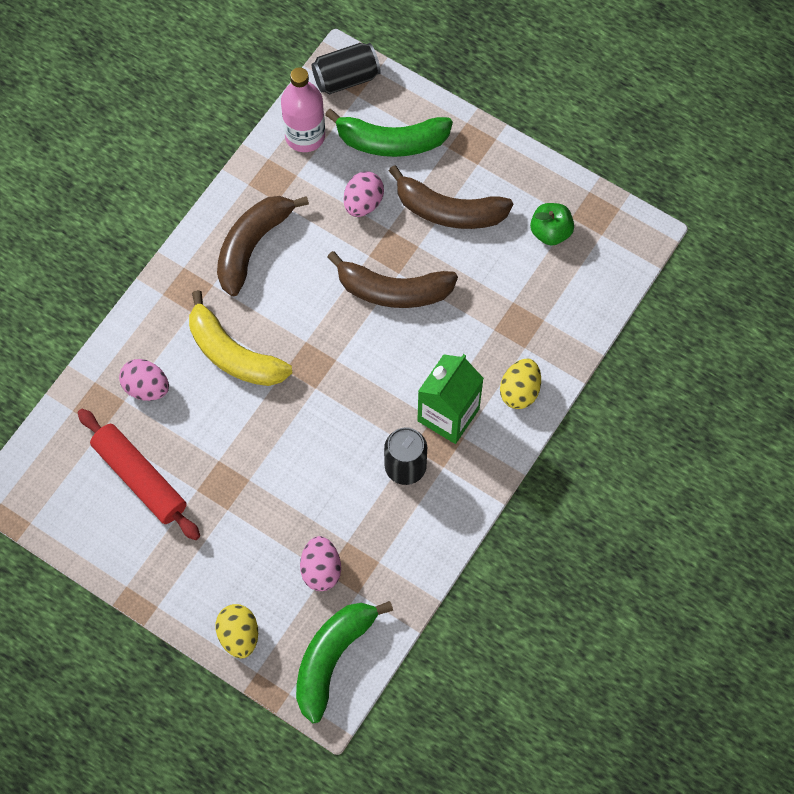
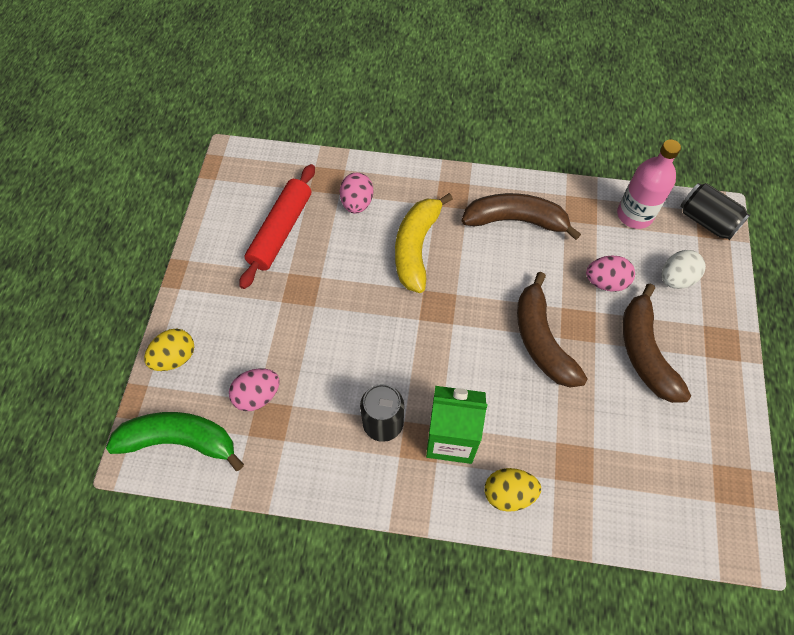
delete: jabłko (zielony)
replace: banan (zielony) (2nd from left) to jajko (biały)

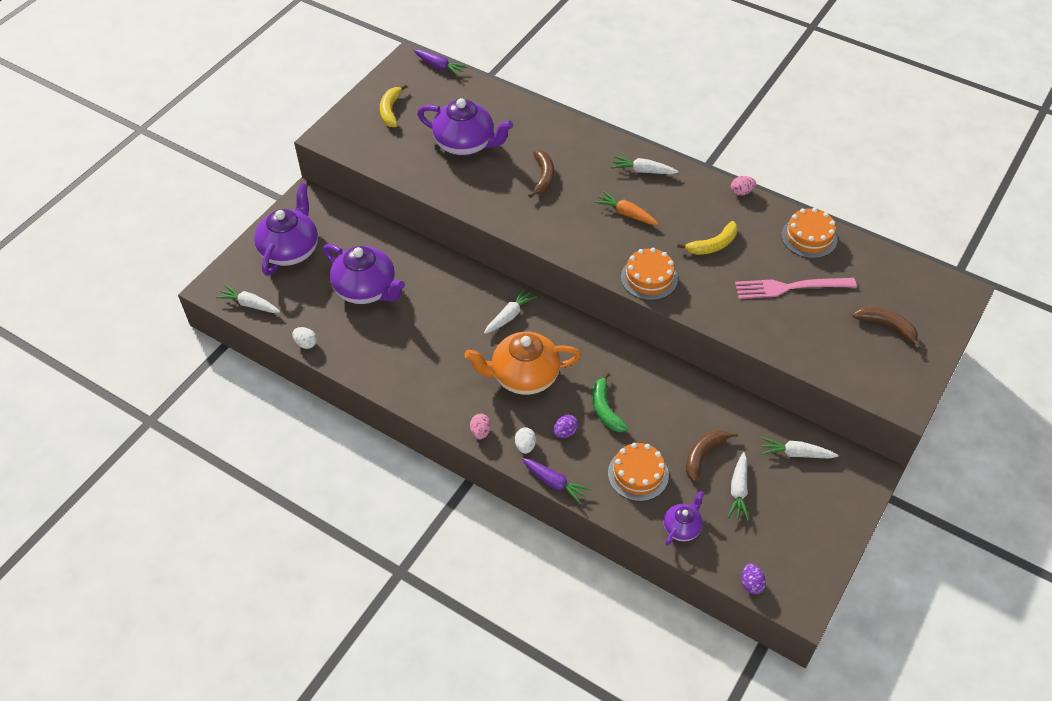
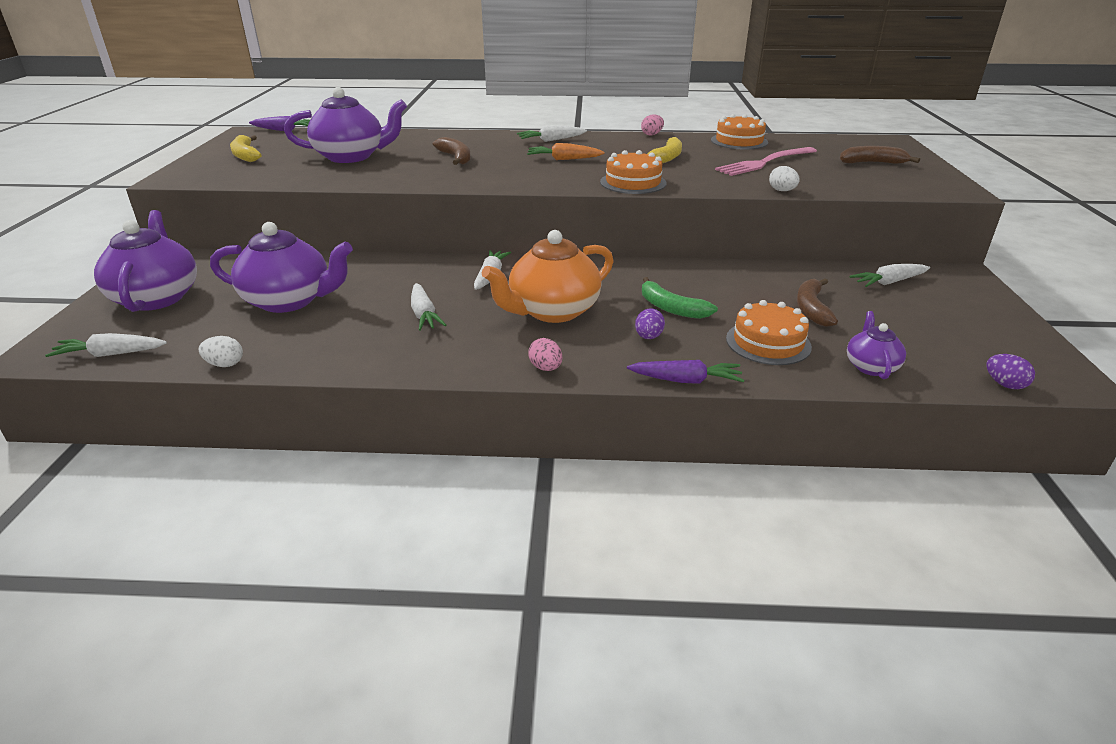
move: jajko (biały) (2nd from left); marchewka (biały) (4th from left in the first image) to marchewka (biały) (2nd from left)

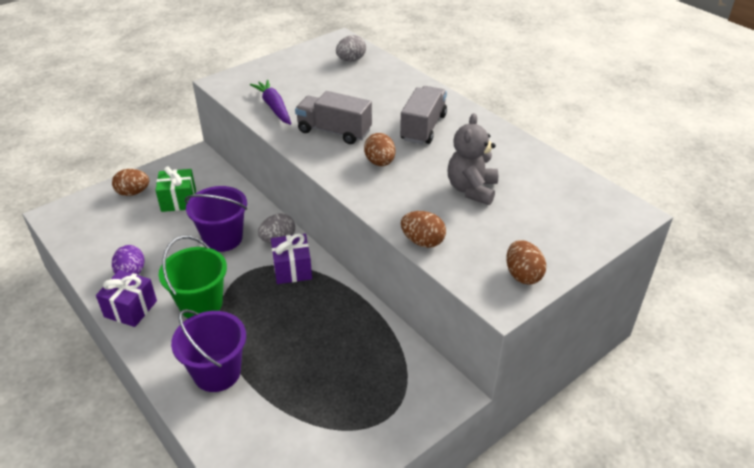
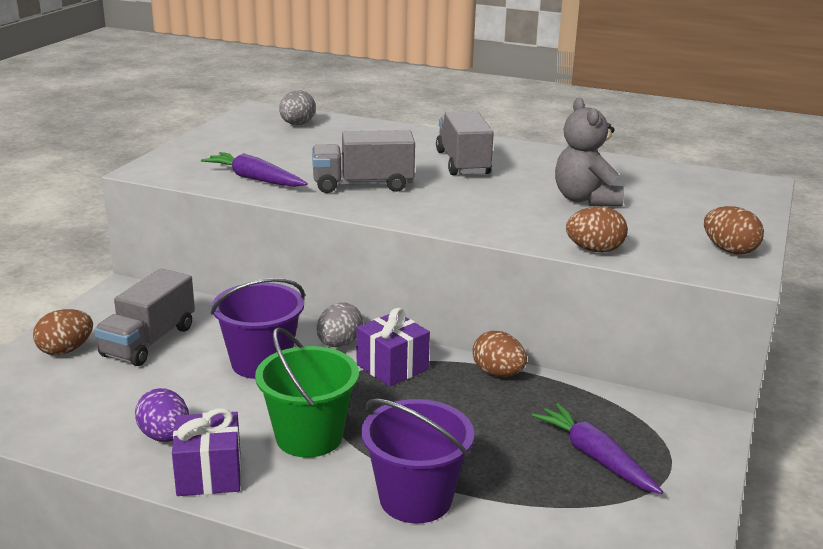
insert: marchewka (fioletowy) (2nd from left)
move: jajko (brązowy) (2nd from left)
replace: prezent (zielony) to ciężarówka (szary) (1st from left)

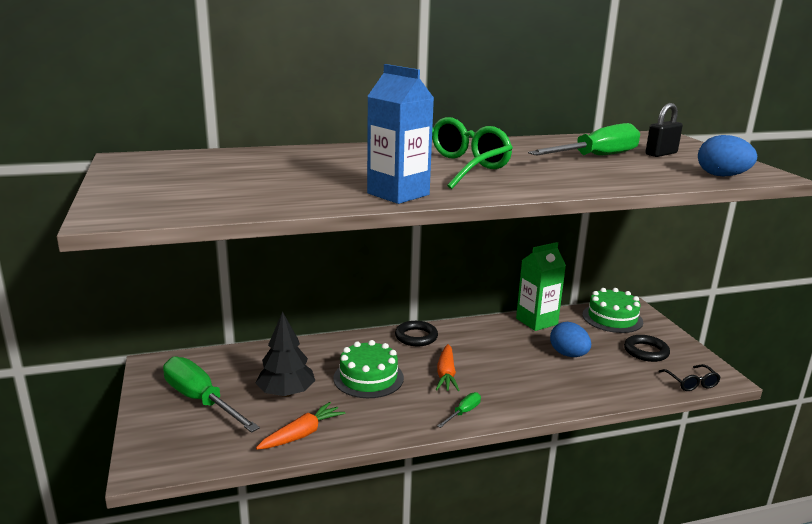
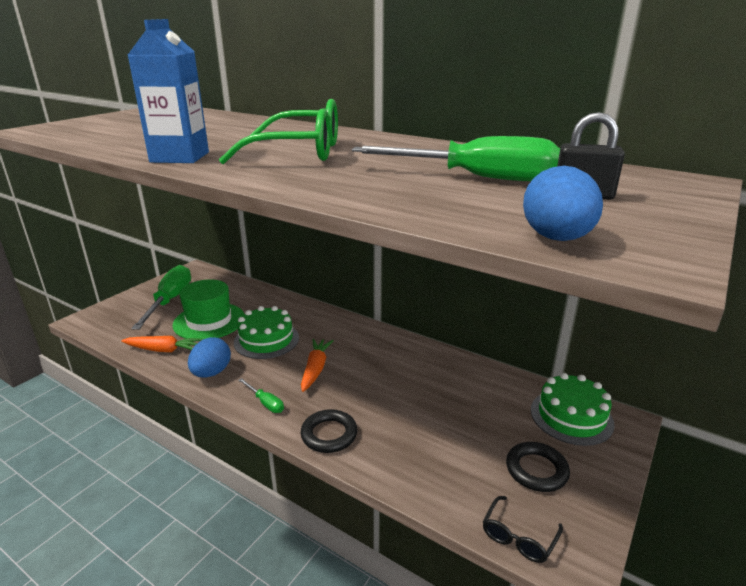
delete: karton mleka (zielony)
move: pierścień (czarny) (1st from left); jajko (niebieski) (1st from left)
replace: drzewko (czarny) to kapelusz (zielony)
rotate: marchewka (pomarańczowy) (2nd from left) 135 degrees clockwise; śrubokręt (zielony) (2nd from left) 45 degrees clockwise

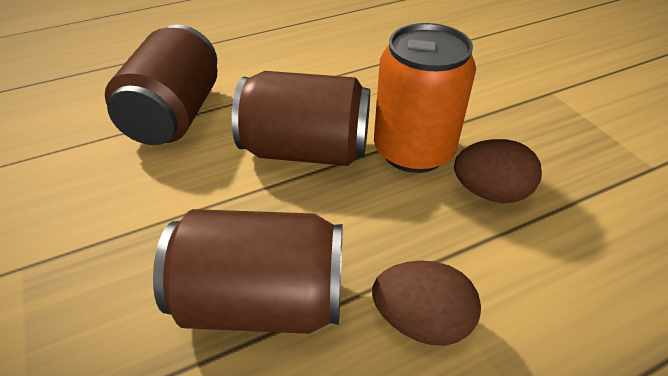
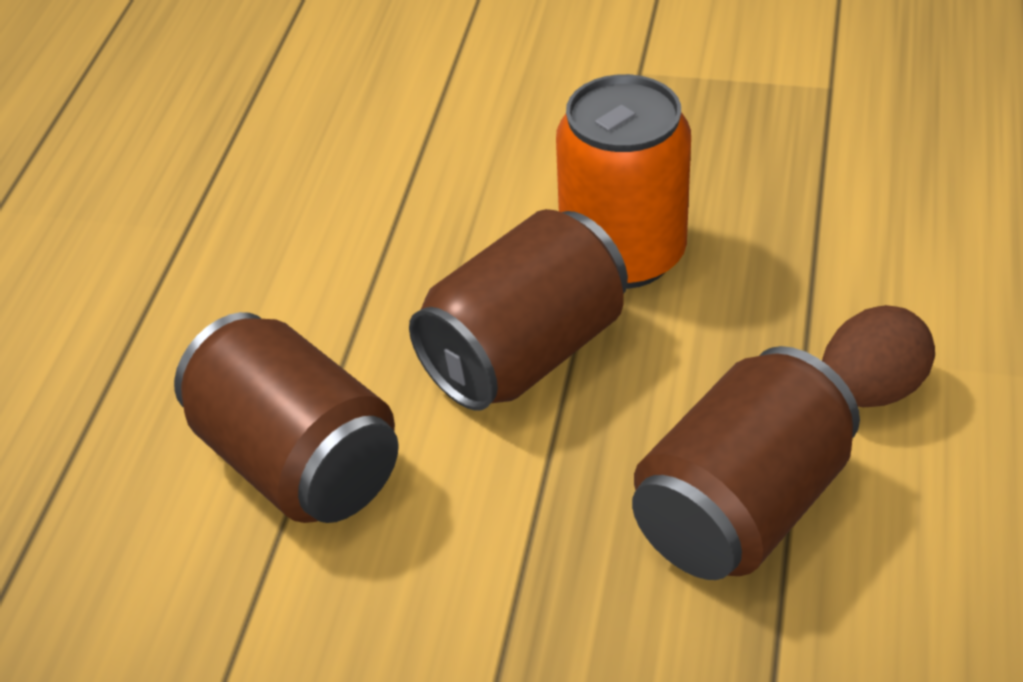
delete: jajko (brązowy) (2nd from left)

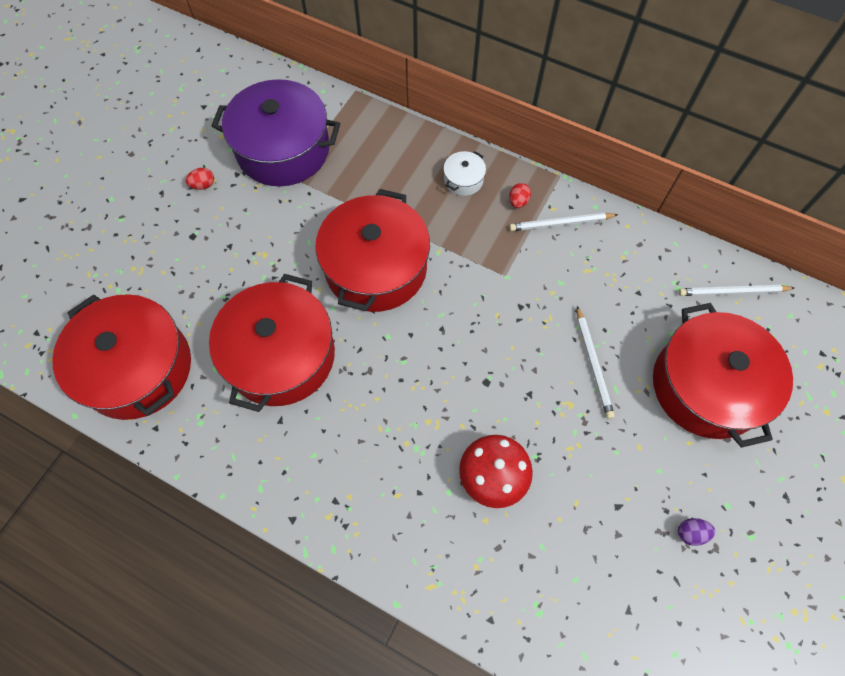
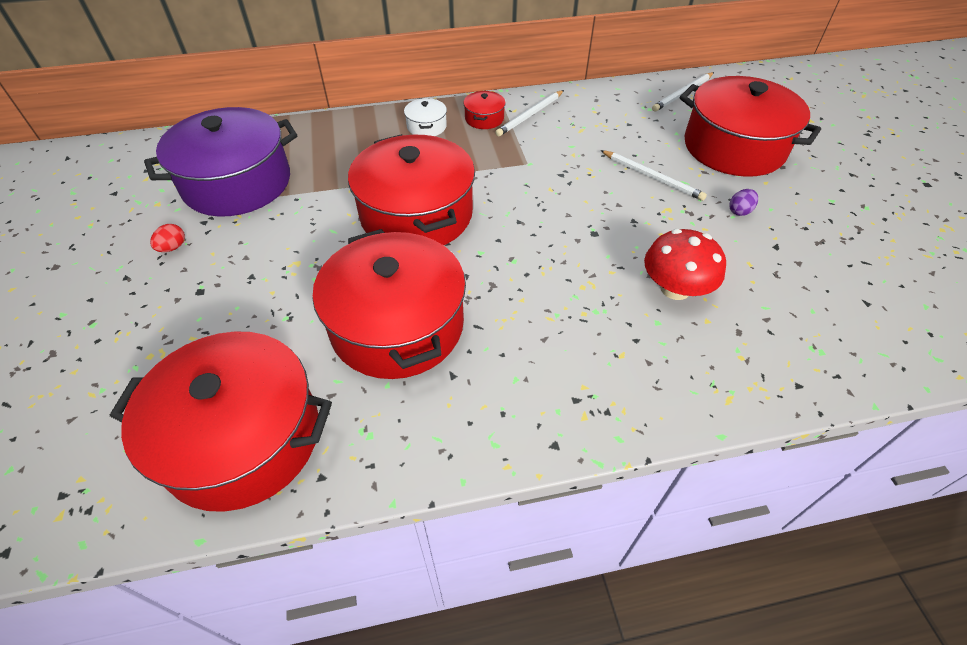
move: jajko (fioletowy)
replace: jajko (czerwony) (2nd from left) to garnek (czerwony) (4th from left)

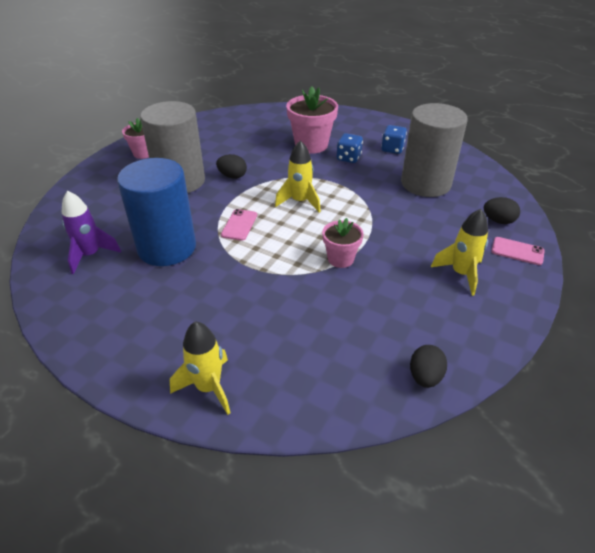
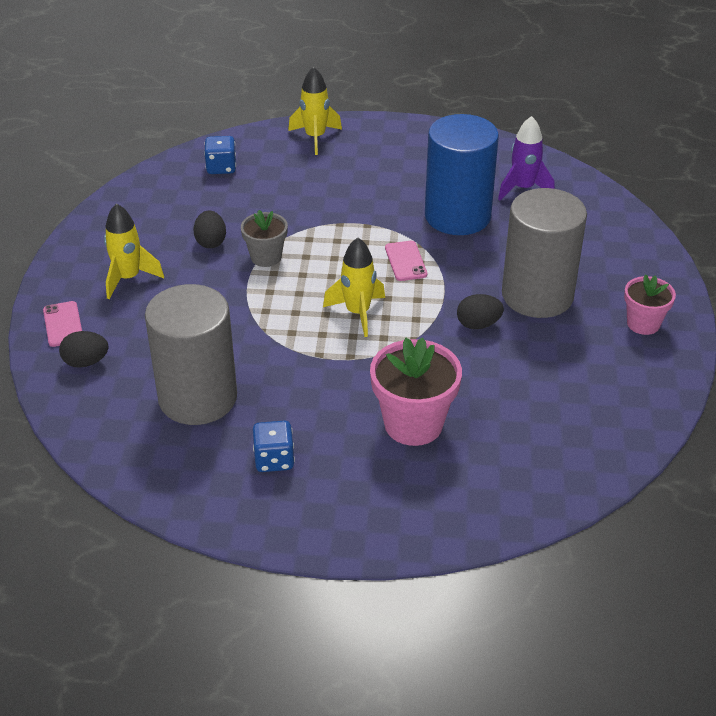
move: kostka do gry (niebieski) (1st from left); jajko (czarny) (2nd from left)
recolor: doniczka (różowy) (3rd from left) to doniczka (szary)
rotate: telefon (różowy) (2nd from left in the first image) 75 degrees clockwise

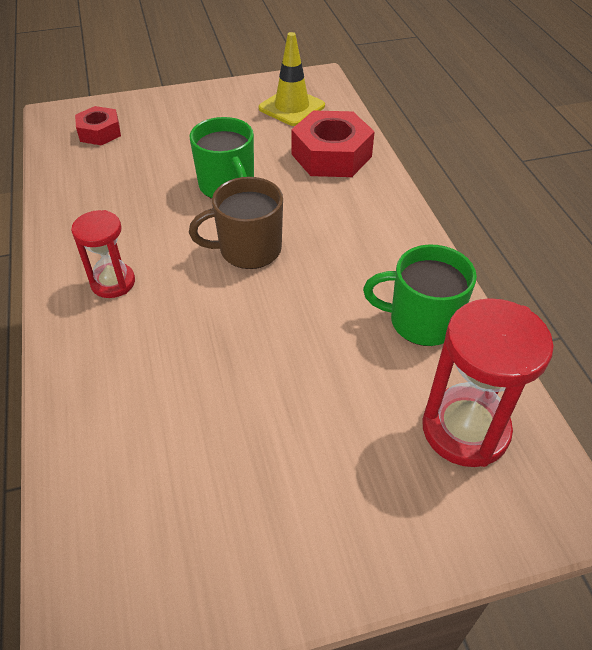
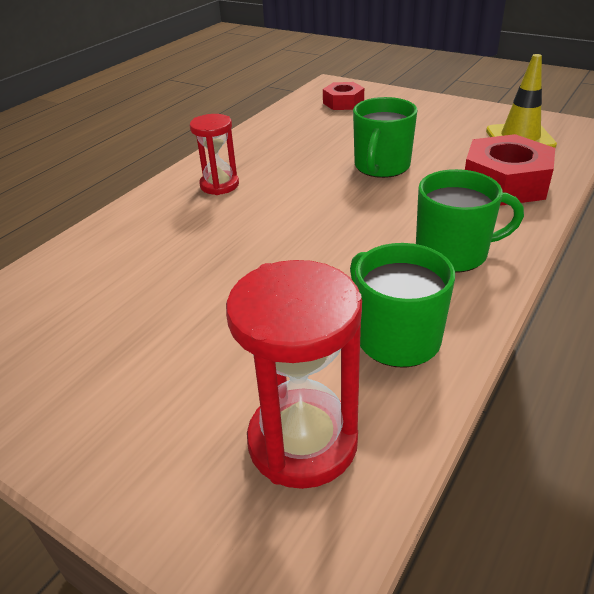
delete: kubek (brązowy)
insert: kubek (zielony) (3rd from left)

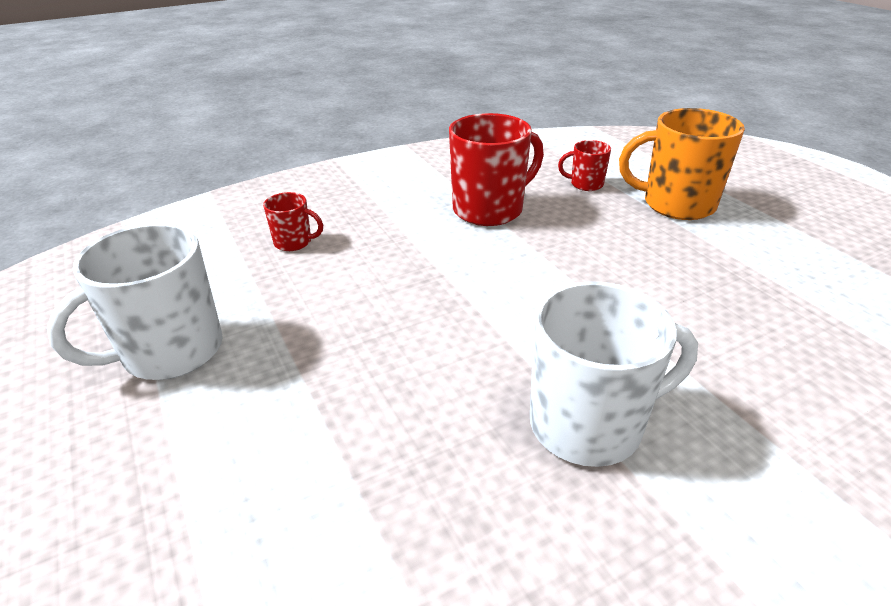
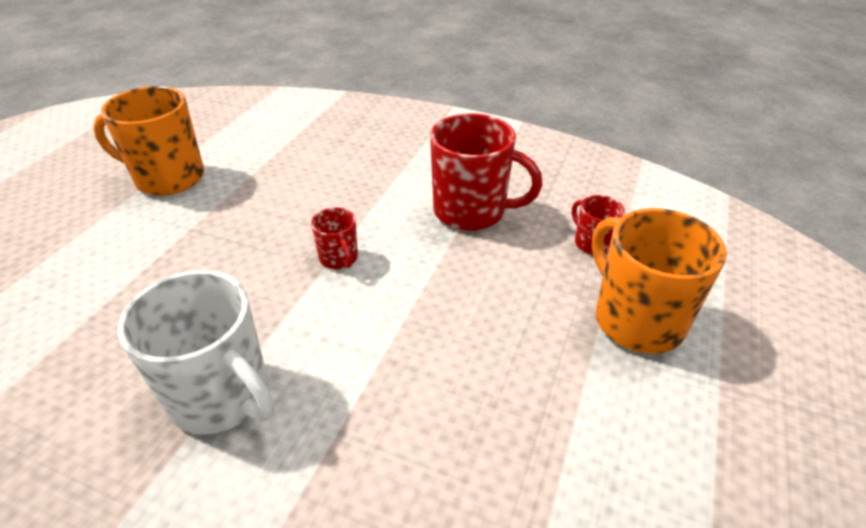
move: kubek (czerwony) (1st from left)
recolor: kubek (biały) (1st from left) to kubek (pomarańczowy) (1st from left)

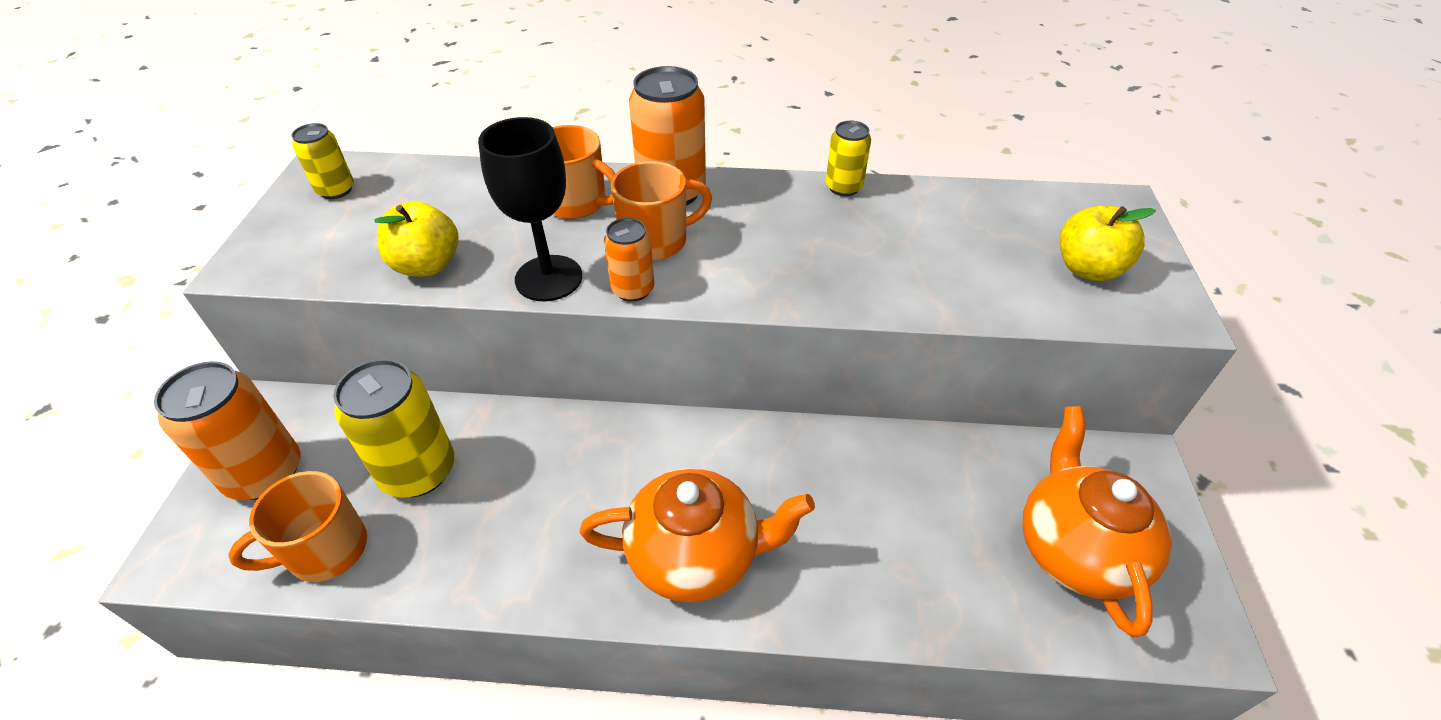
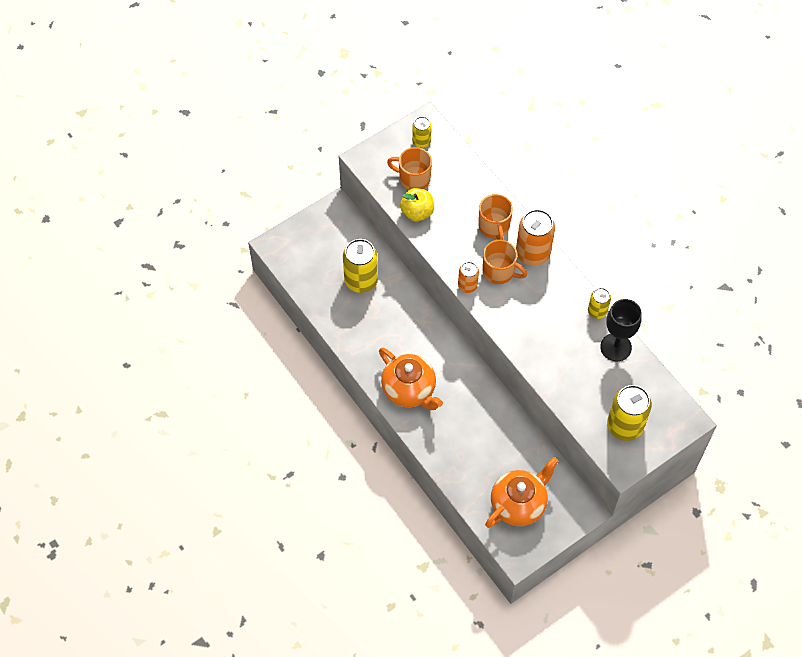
delete: puszka (pomarańczowy) (1st from left)
move: kielich (czarny); kubek (pomarańczowy) (1st from left)
replace: jabłko (żółty) (2nd from left) to puszka (żółty) (4th from left)

